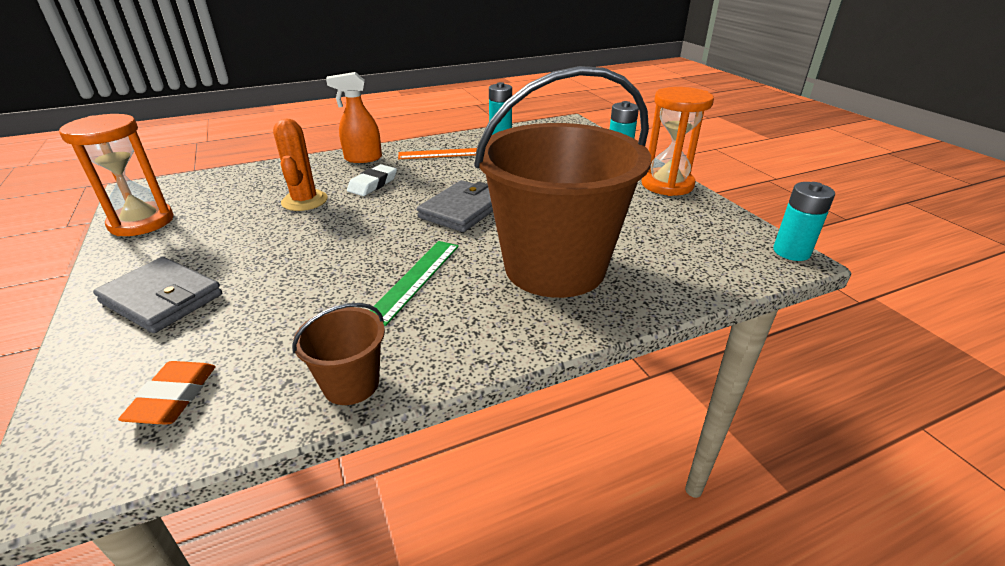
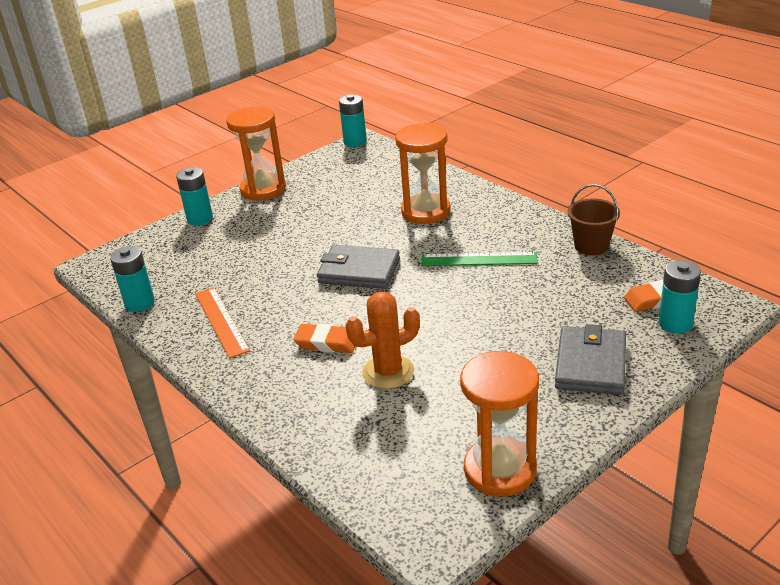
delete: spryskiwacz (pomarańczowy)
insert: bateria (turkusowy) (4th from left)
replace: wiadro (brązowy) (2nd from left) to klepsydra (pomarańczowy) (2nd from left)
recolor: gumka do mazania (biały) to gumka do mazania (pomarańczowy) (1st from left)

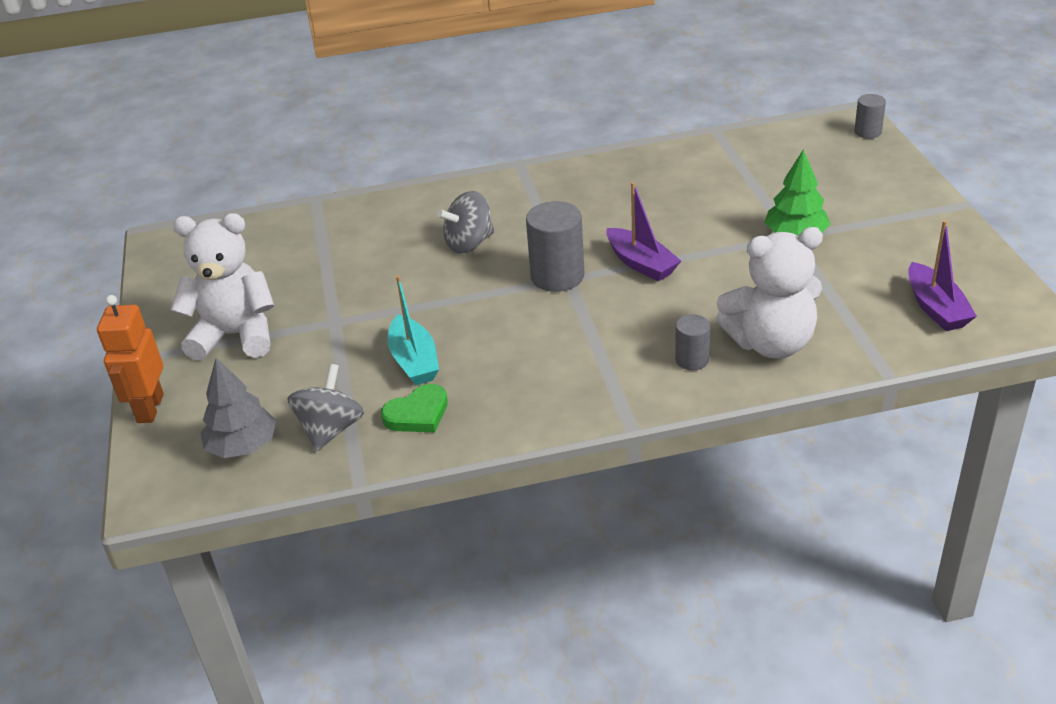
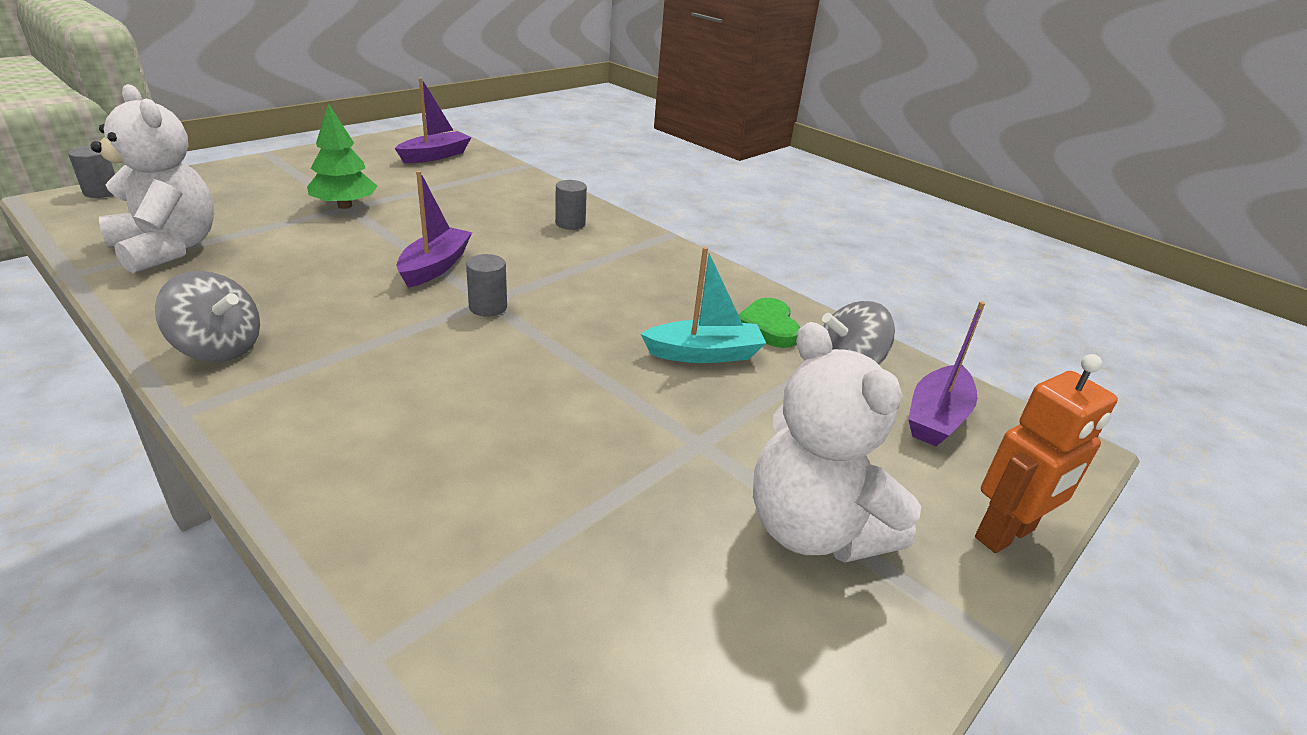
move: bączek (szary) (2nd from left in the first image) to bączek (szary) (1st from left); miś (biały) (2nd from left in the first image) to miś (biały) (1st from left)
replace: drzewko (szary) to łódka (fioletowy) (3rd from left)
rotate: łódka (turkusowy) 45 degrees clockwise; serce (zielony) 120 degrees counterclockwise
resize: walec (szary) (1st from left in the first image) x0.57

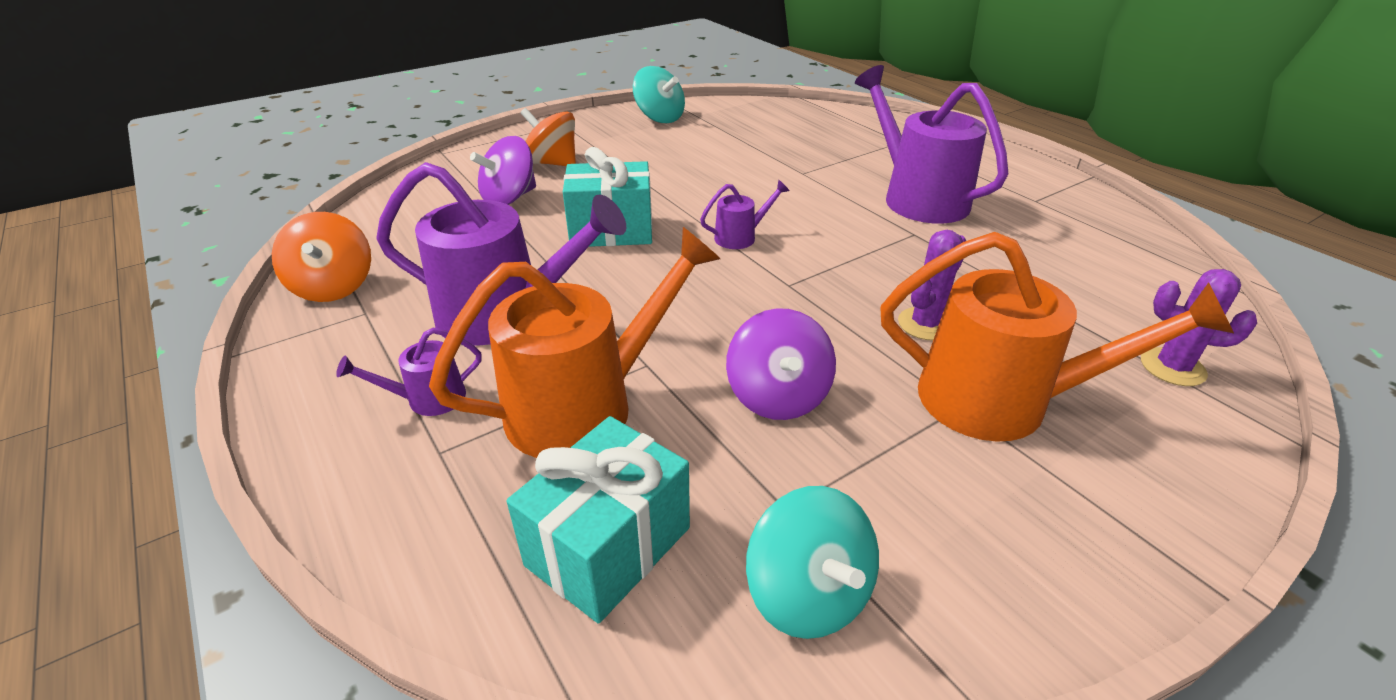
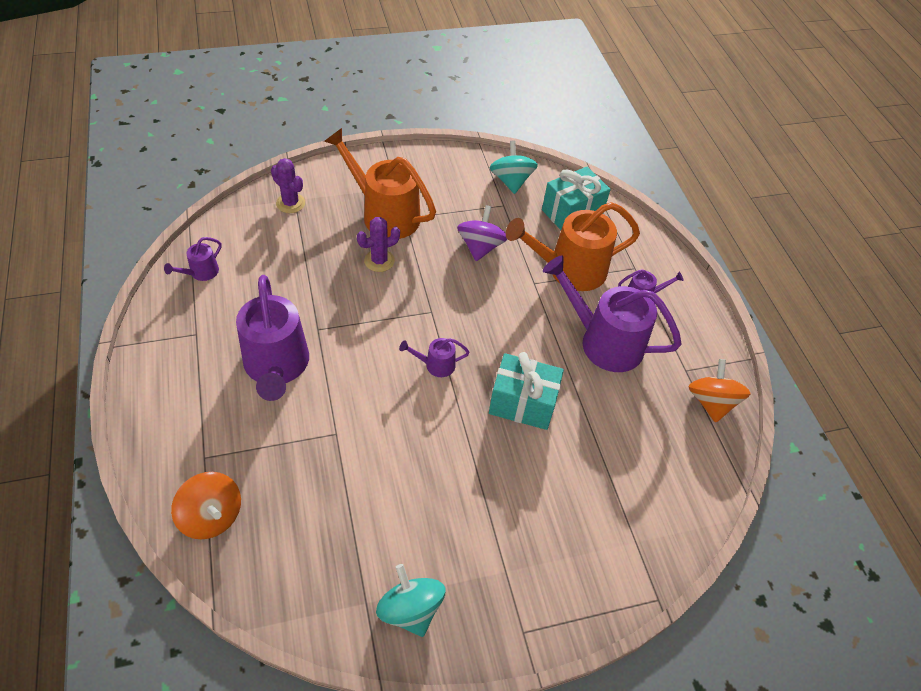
delete: bączek (fioletowy) (1st from left)
insert: konewka (fioletowy) (1st from left)
move: bączek (pomarańczowy) (2nd from left in the first image) to bączek (pomarańczowy) (1st from left)

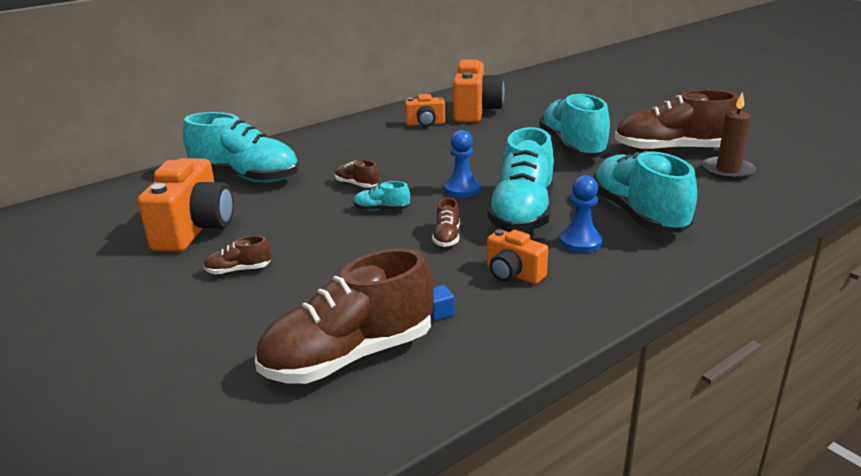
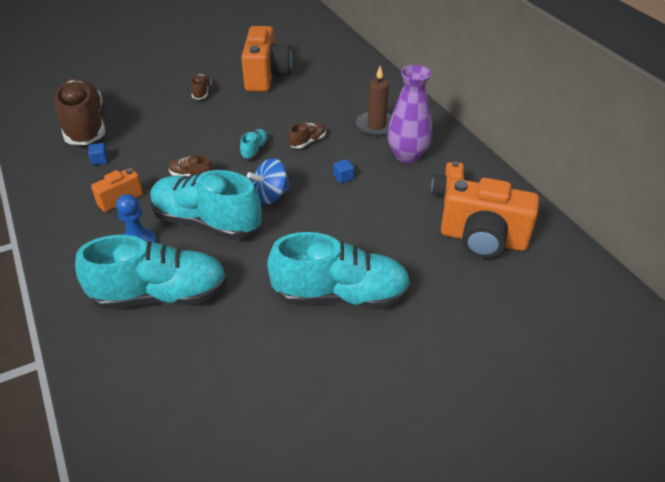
delete: but (brązowy) (5th from left); but (turkusowy) (1st from left)
insert: wazon (fioletowy); sześcian (niebieski) (2nd from left)
move: świeca (brązowy)
replace: pionek (niebieski) (1st from left) to bączek (niebieski)
rotate: aparat fotograficzny (pomarańczowy) (1st from left in the first image) 105 degrees counterclockwise

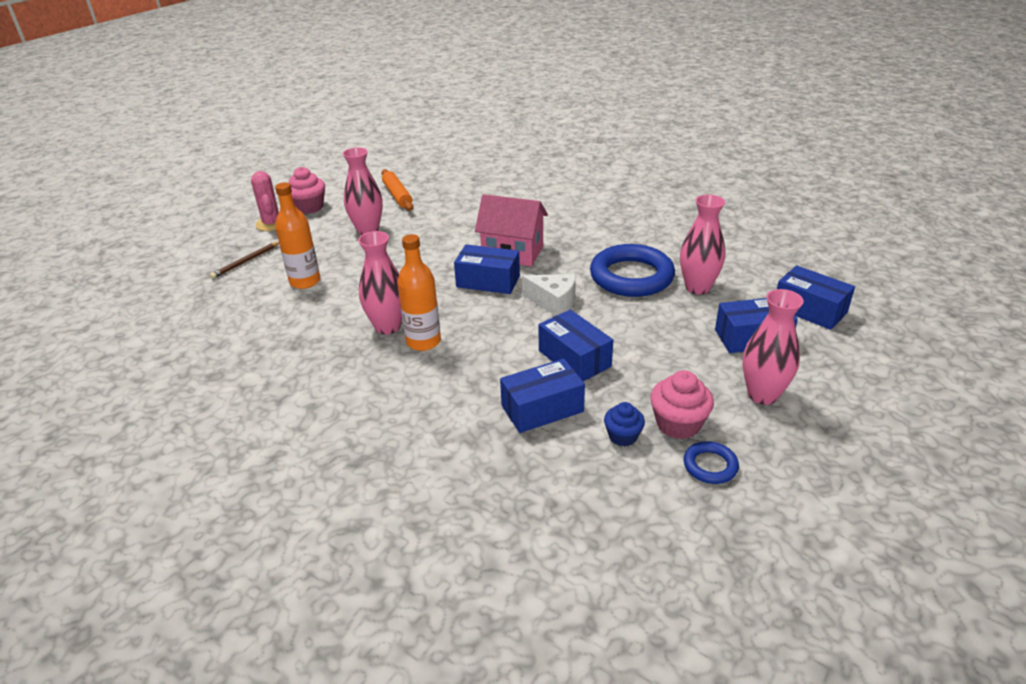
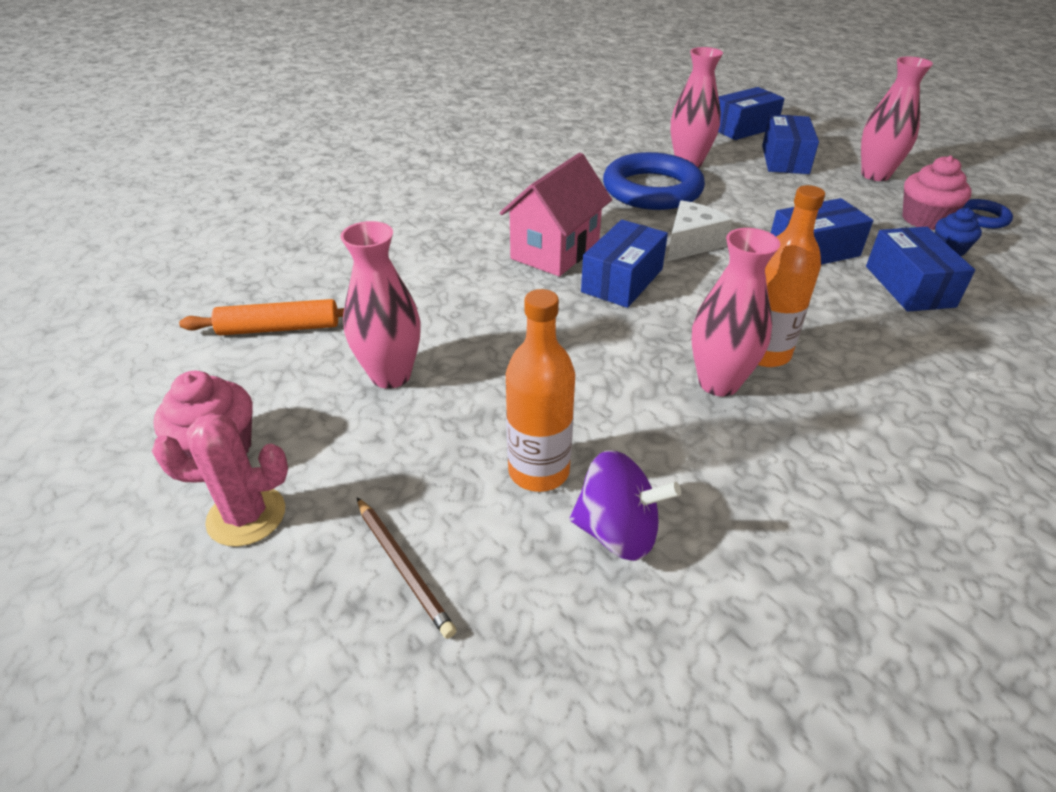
insert: bączek (fioletowy)

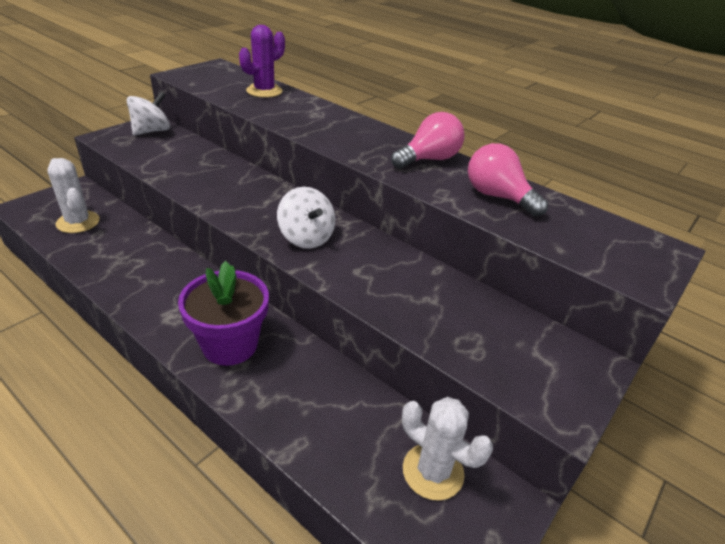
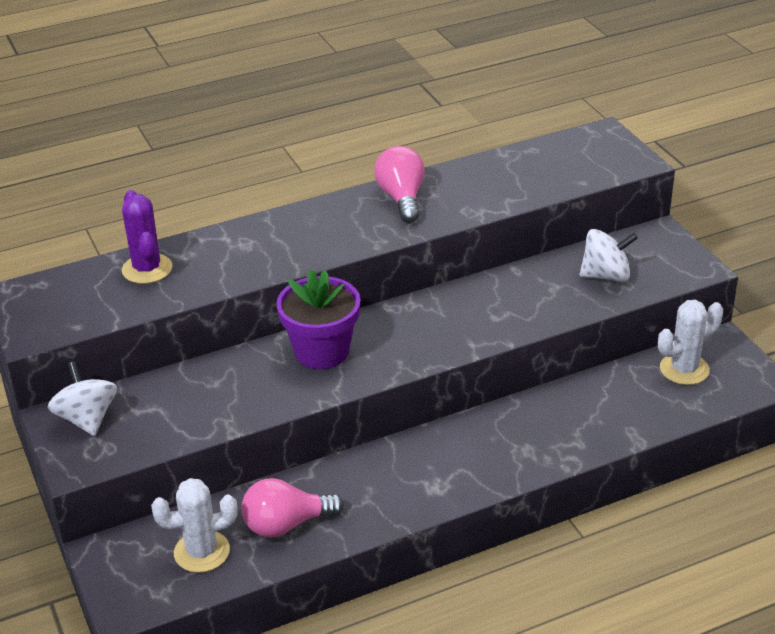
move: żarówka (różowy) (2nd from left in the first image) to żarówka (różowy) (1st from left); bączek (biały) (2nd from left); doniczka (fioletowy)

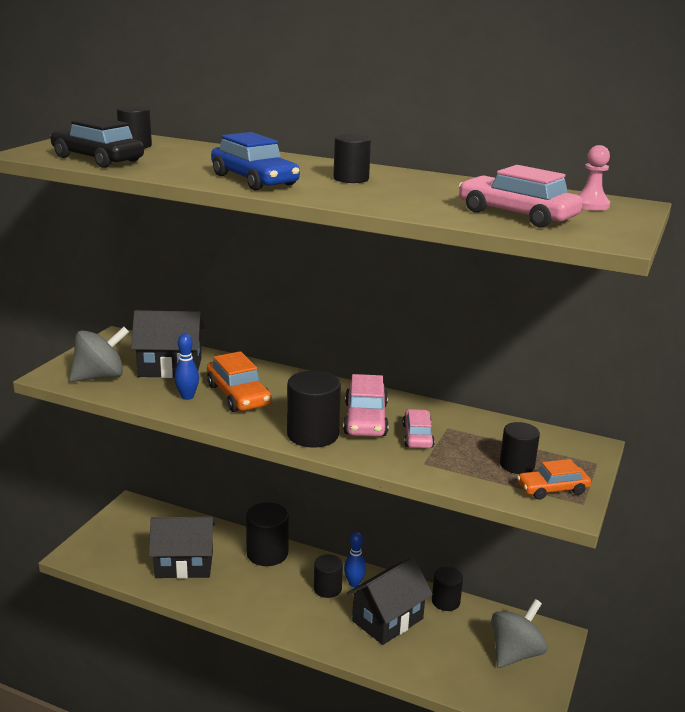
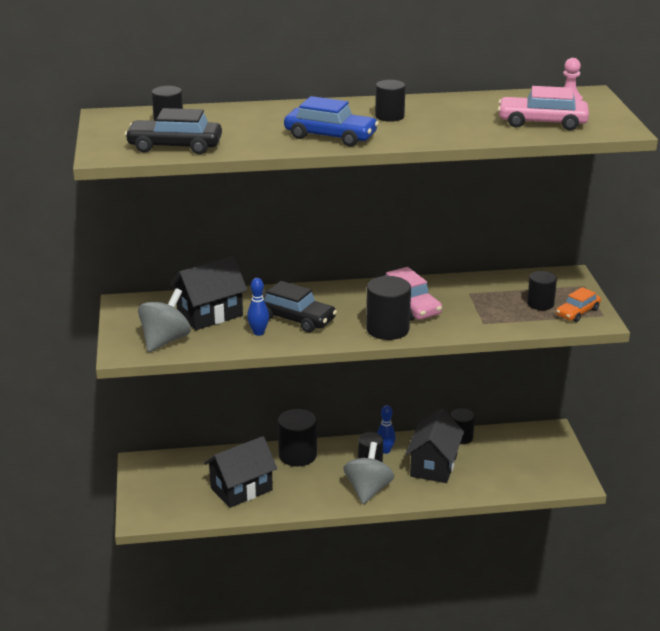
delete: samochód (różowy) (2nd from left)
move: bączek (szary) (2nd from left)
recolor: samochód (pomarańczowy) (1st from left) to samochód (czarny) (2nd from left)

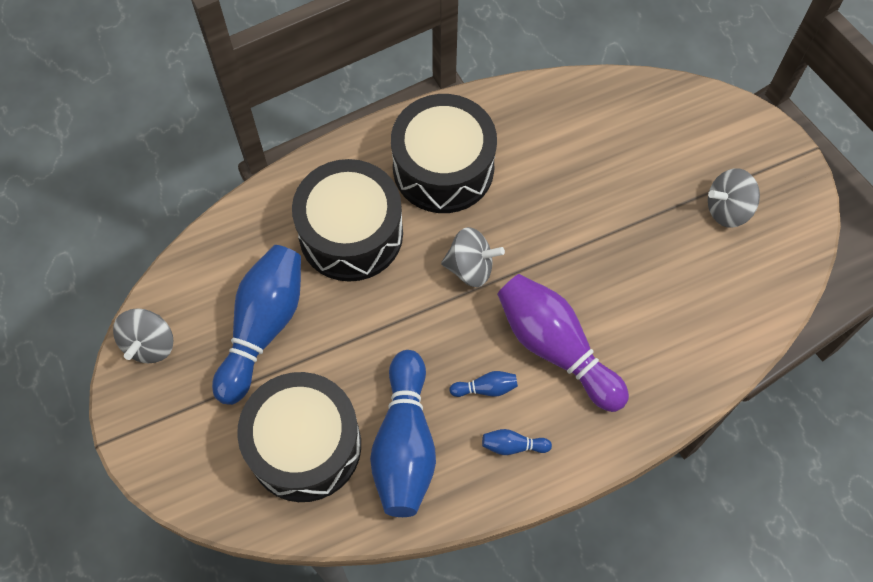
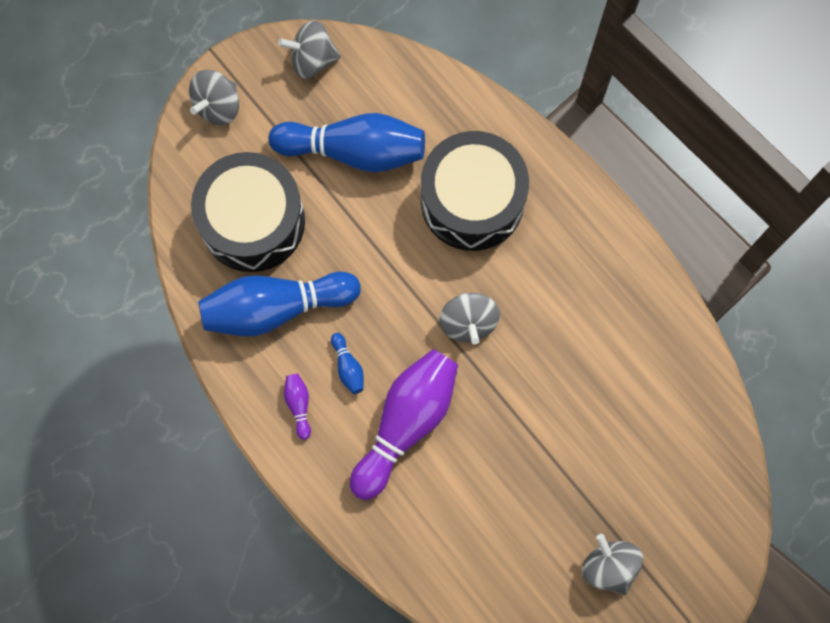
delete: bęben (czarny) (3rd from left)
insert: bączek (szary) (1st from left)
recolor: kręgiel (niebieski) (4th from left) to kręgiel (fioletowy) (1st from left)

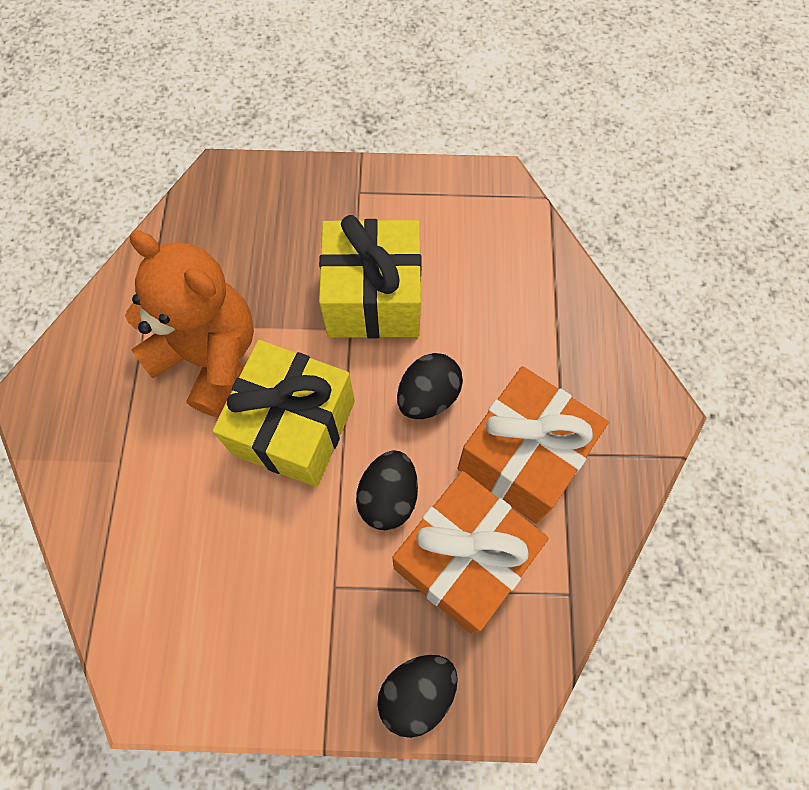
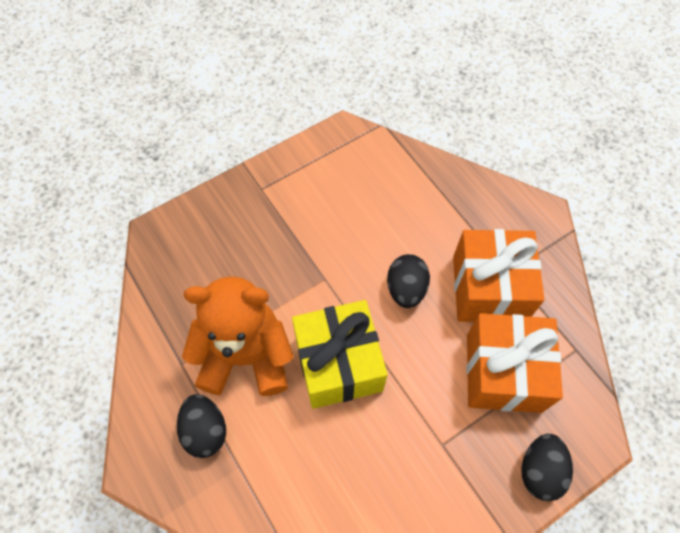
delete: prezent (żółty) (2nd from left)
move: jajko (czarny) (1st from left)

